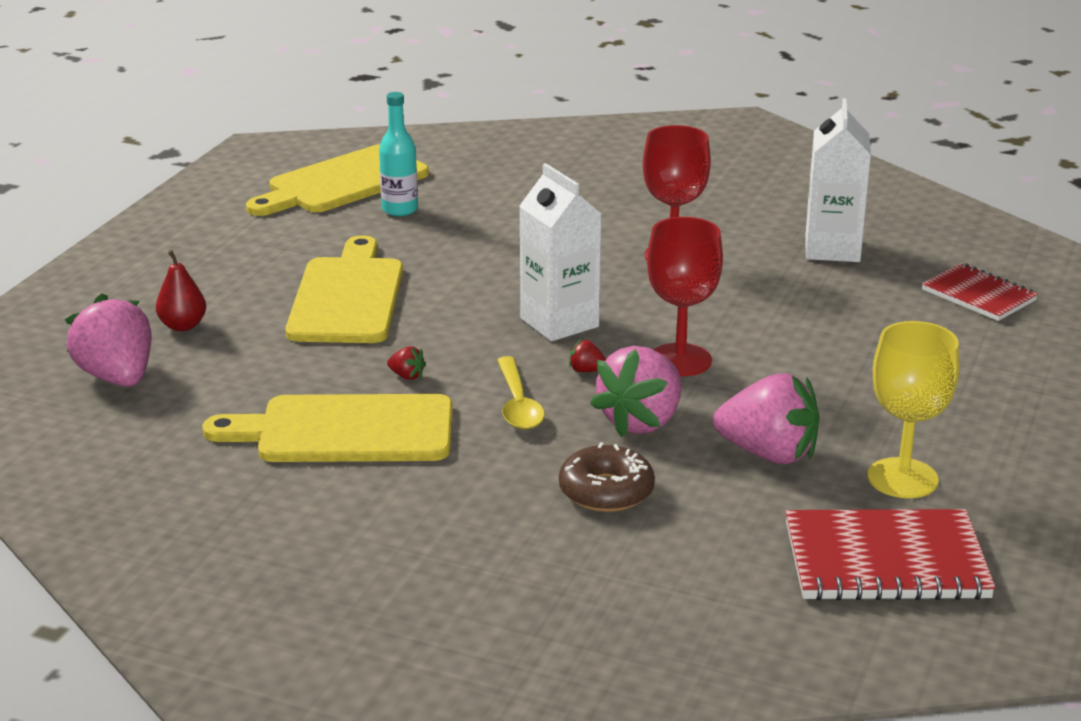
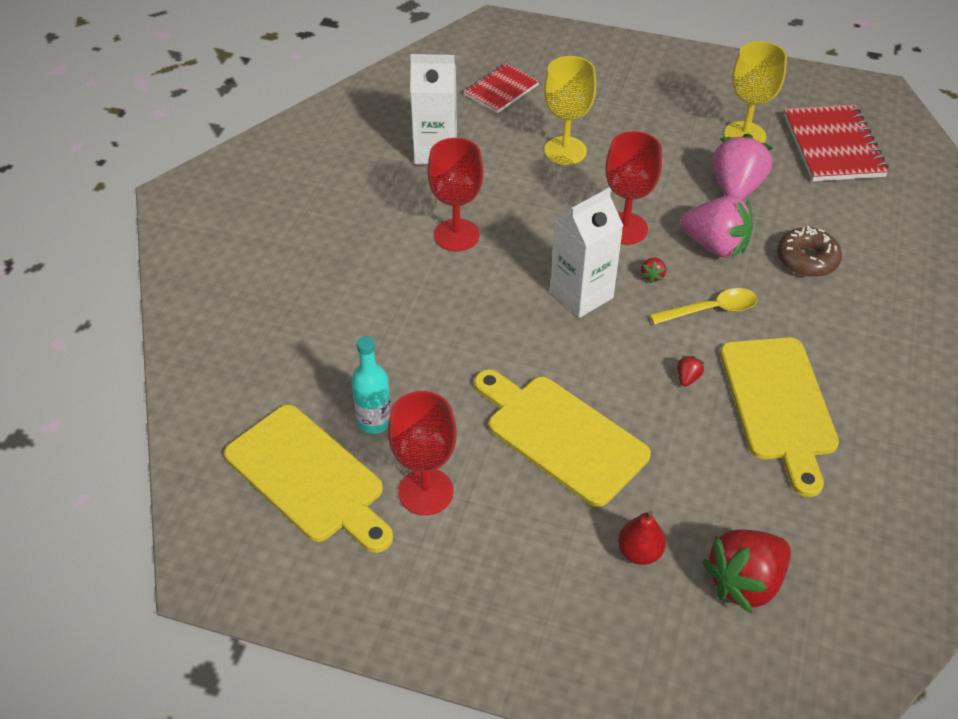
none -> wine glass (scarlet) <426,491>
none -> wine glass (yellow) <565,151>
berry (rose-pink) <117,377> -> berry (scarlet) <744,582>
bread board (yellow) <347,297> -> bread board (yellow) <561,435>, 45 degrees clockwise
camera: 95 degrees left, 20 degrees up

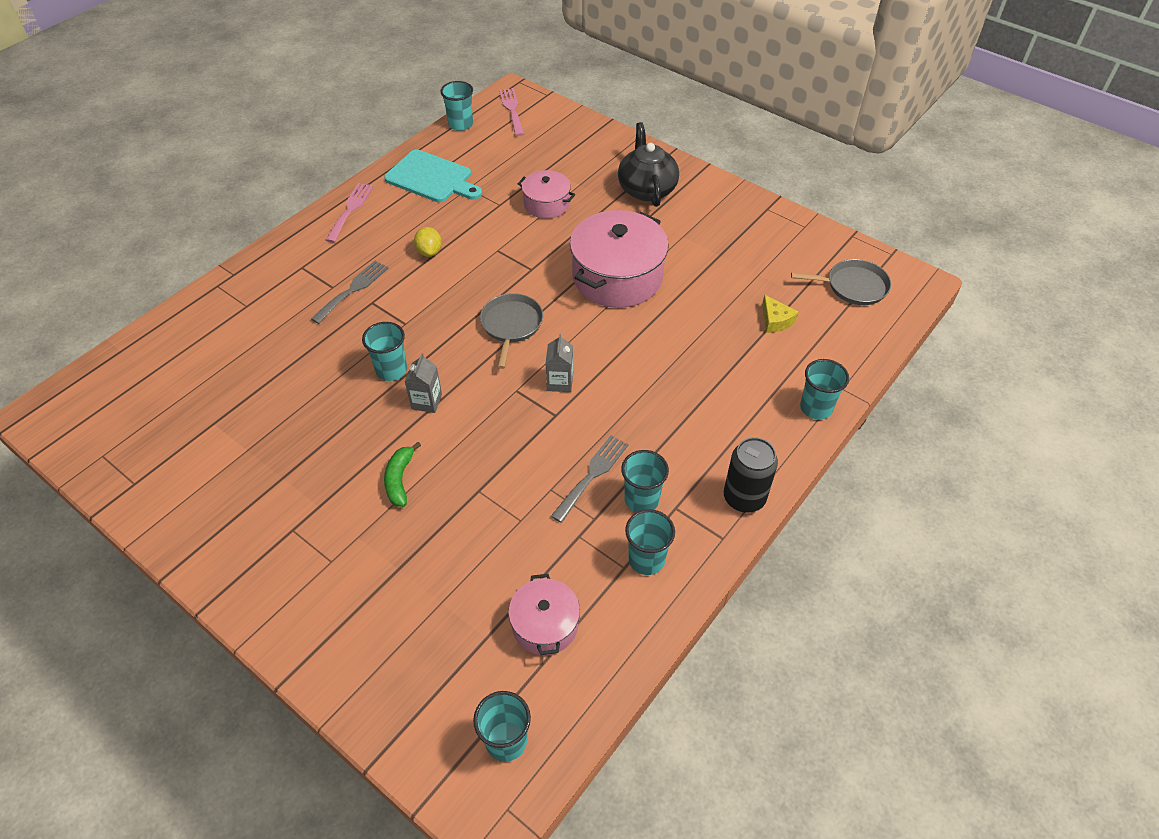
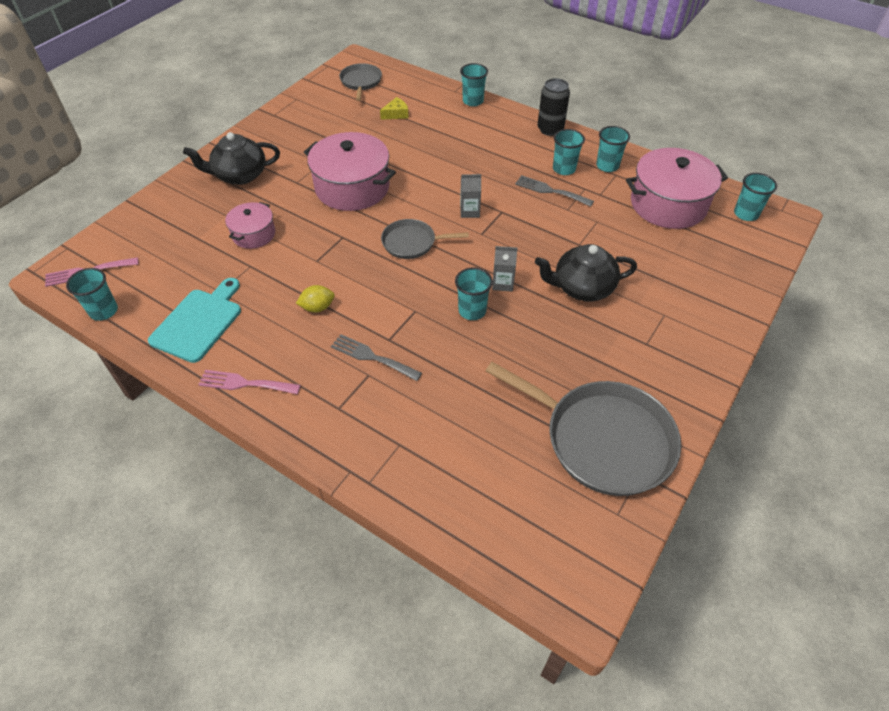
none -> skillet (grey) <602,439>
banana fruit (leaf-green) <400,479> -> teapot (jet-black) <582,288>
stockpot (rose-pink) <545,625> -> stockpot (rose-pink) <668,204>, x1.83
camera: 95 degrees left, 0 degrees up

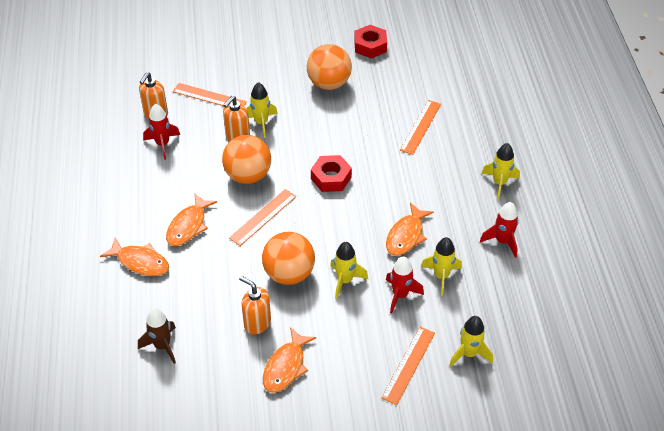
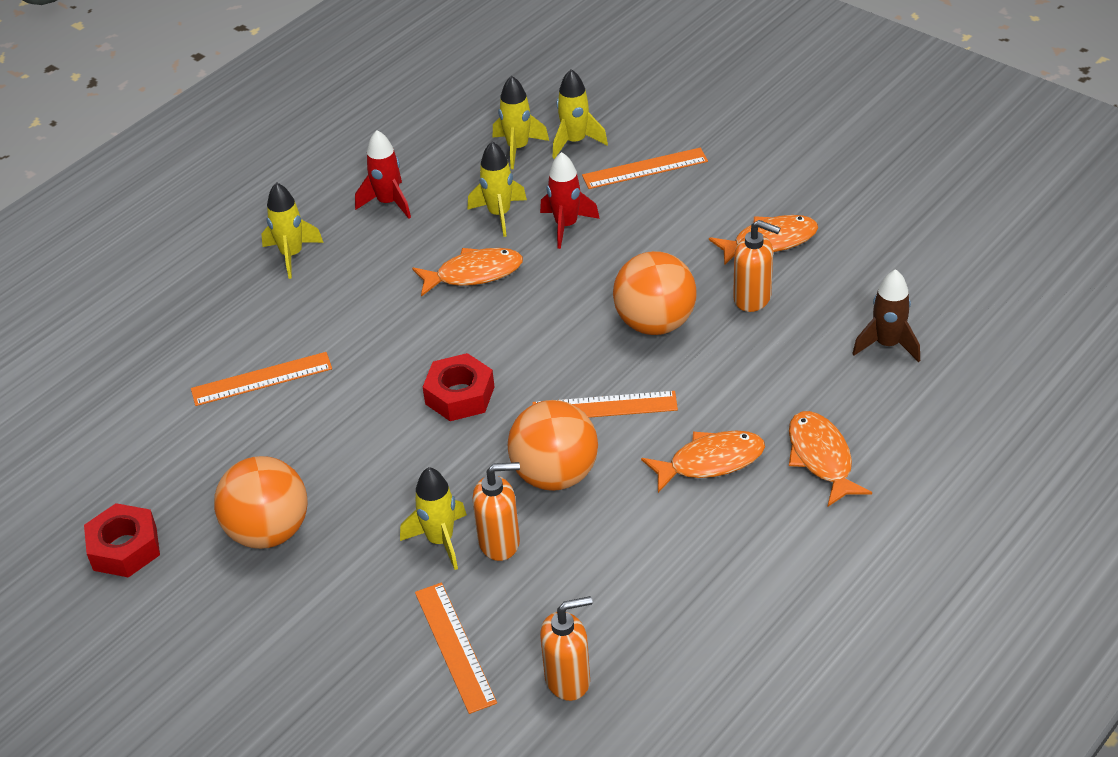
rocket (scarlet) <162,144> -> none
rocket (yellow) <345,280> -> rocket (yellow) <518,148>, relocated
pump bottle (orange-coloured) <257,323> -> pump bottle (orange-coloured) <753,298>, 60 degrees counterclockwise
camera: 130 degrees left, 5 degrees down

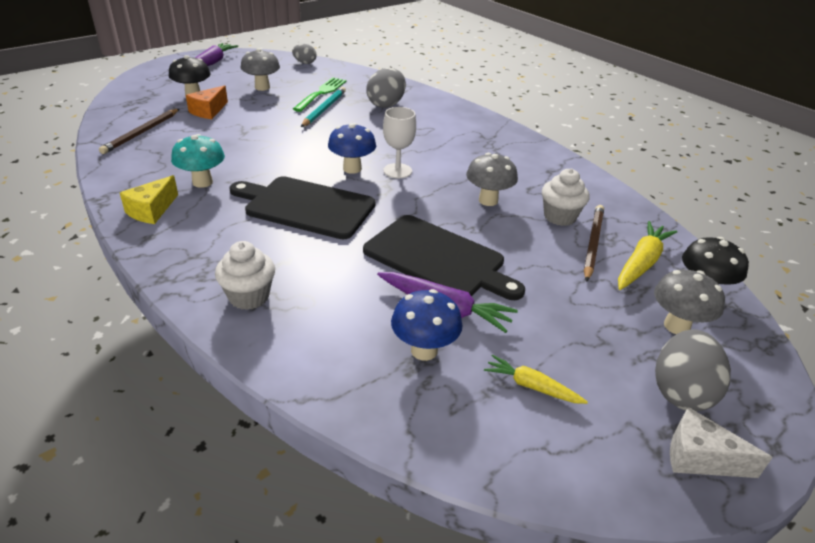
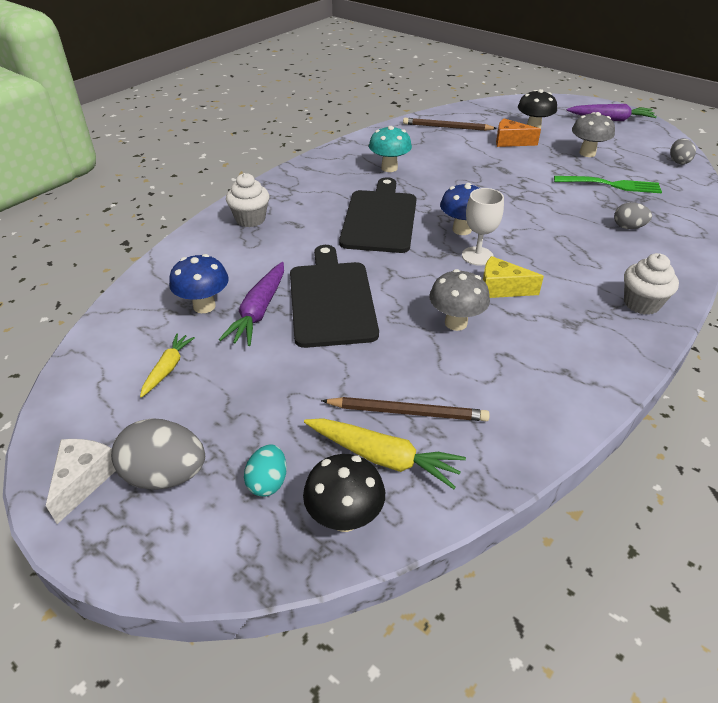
pencil (aqua) <324,109> -> none
cheese (yellow) <151,210> -> cheese (yellow) <501,288>, relocated
muffin (snow-white) <559,217> -> muffin (snow-white) <641,303>, relocated
toadstool (grey) <676,326> -> egg shape (aqua) <268,482>
bread board (jet-black) <438,258> -> bread board (jet-black) <331,300>, 150 degrees clockwise
egg shape (grey) <386,104> -> egg shape (grey) <628,227>, x0.59
camera: 80 degrees right, 5 degrees up

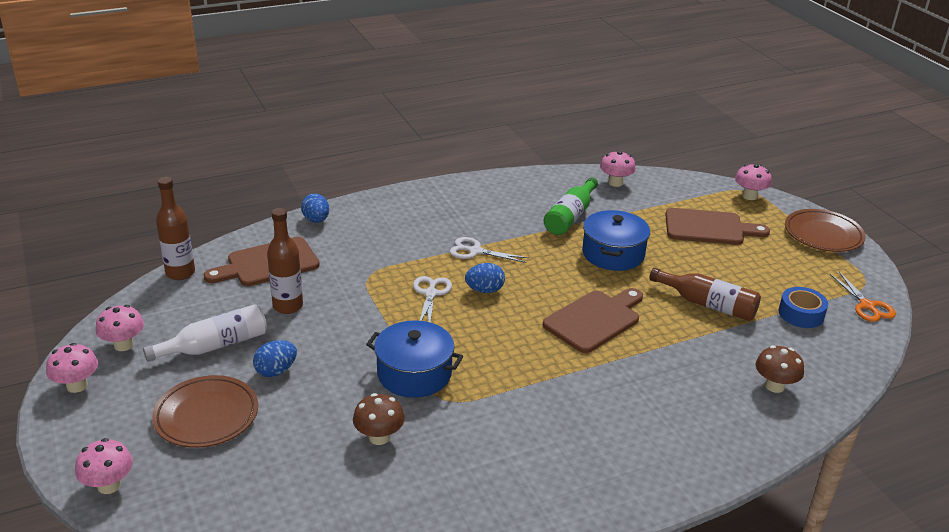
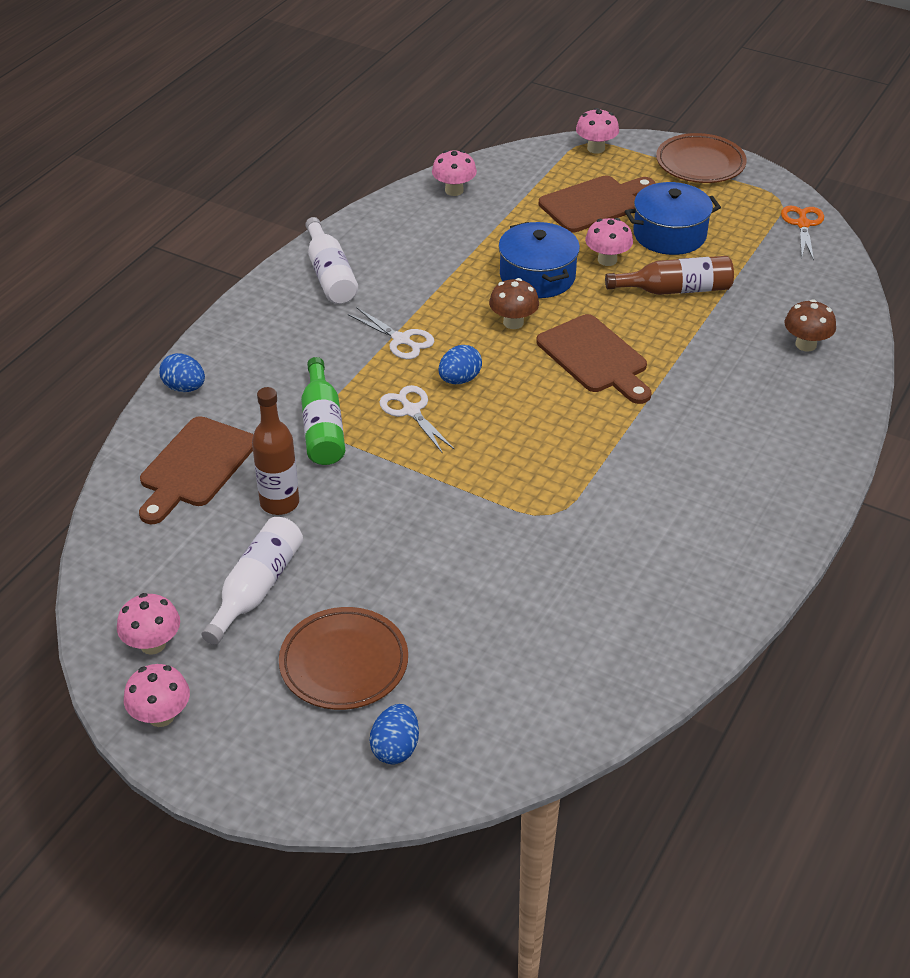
flask (russet) <180,273> -> none
tape (royal blue) <801,314> -> none
none -> flask (snow-white) <330,275>
toadstool (rose-pink) <109,485> -> toadstool (rose-pink) <607,260>, relocated
egg shape (royal blue) <276,371> -> egg shape (royal blue) <395,748>, relocated
toadstool (russet) <379,437> -> toadstool (russet) <513,322>, relocated
stockpot (royal blue) <414,373> -> stockpot (royal blue) <669,234>, relocated
flask (leaf-green) <570,216> -> flask (leaf-green) <322,427>, relocated
pair of scissors (snow-white) <475,251> -> pair of scissors (snow-white) <401,340>, 120 degrees counterclockwise
bread board (russet) <594,320> -> bread board (russet) <595,358>, 135 degrees clockwise
pair of scissors (orange-coloured) <867,306> -> pair of scissors (orange-coloured) <803,224>, 120 degrees counterclockwise
camera: 35 degrees left, 10 degrees up

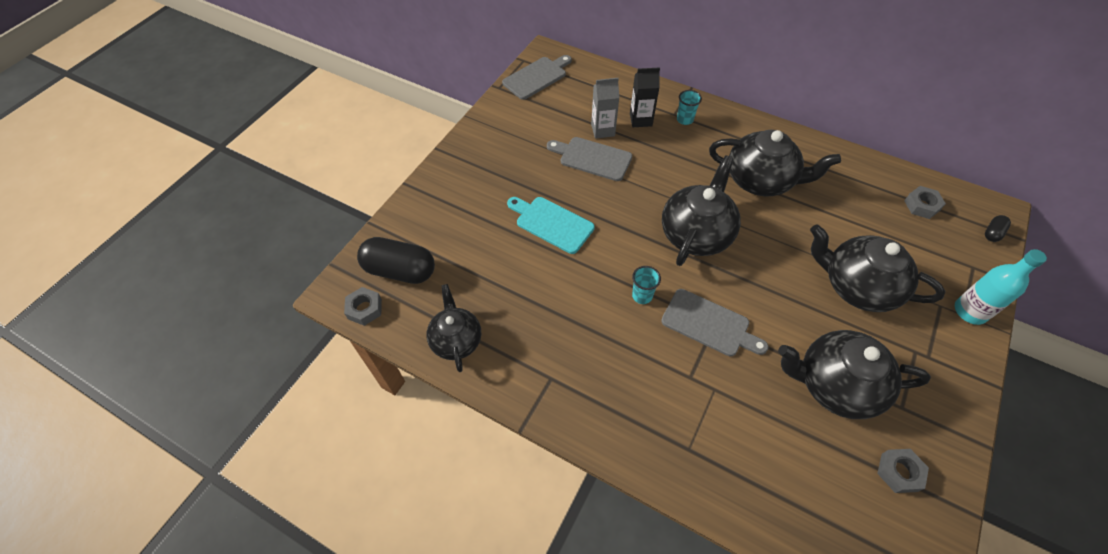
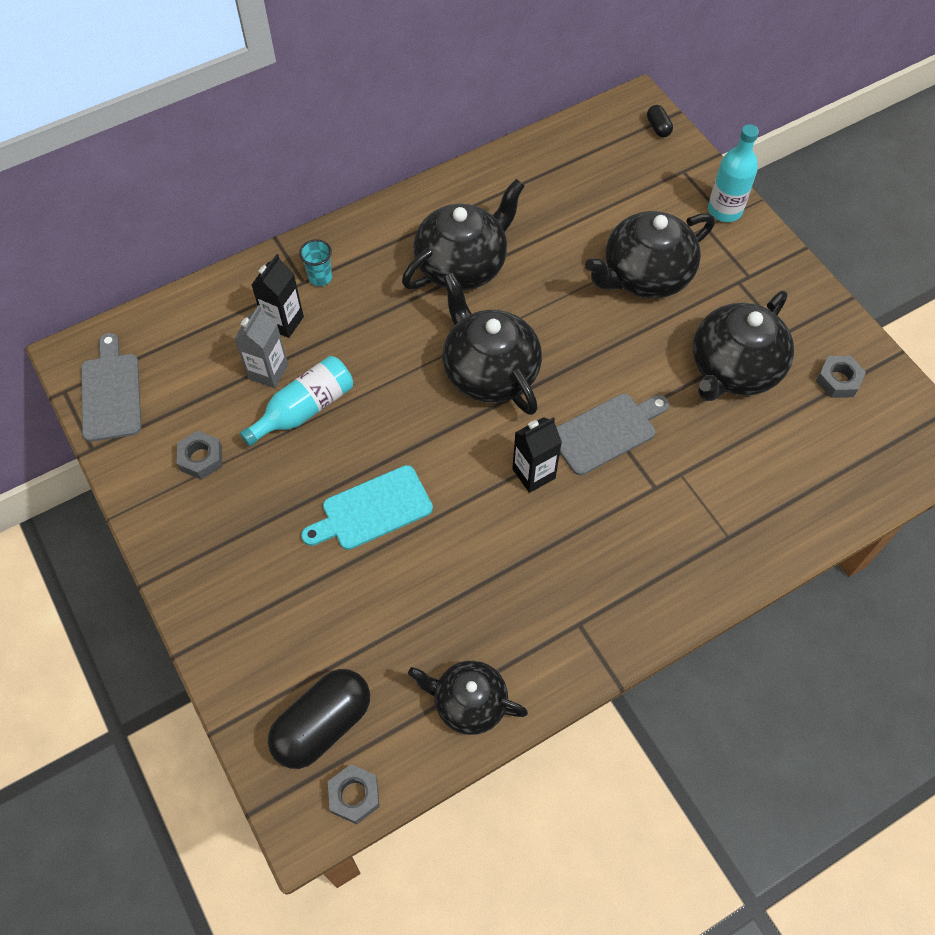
hex nut (grey) <921,205> -> hex nut (grey) <201,458>, relocated
bread board (grey) <592,158> -> flask (aqua) <304,409>
beaker (aqua) <642,296> -> carton (jet-black) <533,473>
camera: 60 degrees left, 5 degrees up

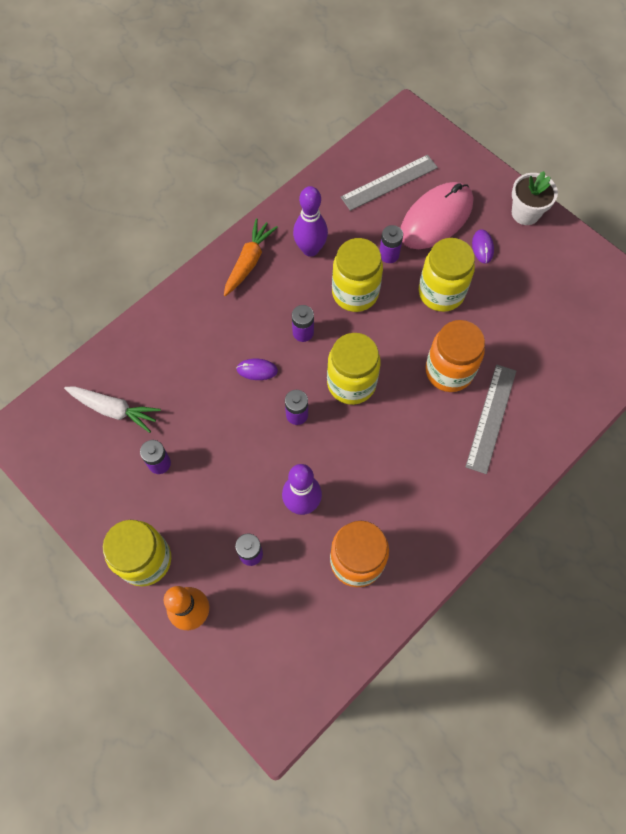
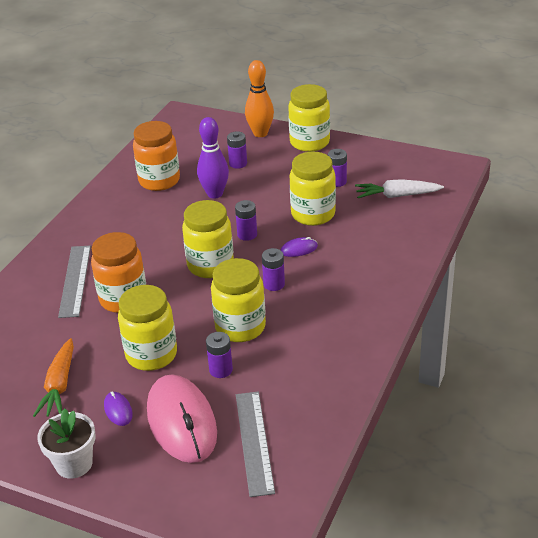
tenpin (royal purple) <310,249> -> none
none -> jar (yellow) <313,214>
toy carrot (orange-coloured) <249,261> -> toy carrot (orange-coloured) <59,386>, relocated
ruler (grey) <389,182> -> ruler (grey) <254,442>, 45 degrees counterclockwise
mouse (rose-pink) <436,218> -> mouse (rose-pink) <181,422>, 45 degrees counterclockwise
camera: 160 degrees right, 30 degrees down

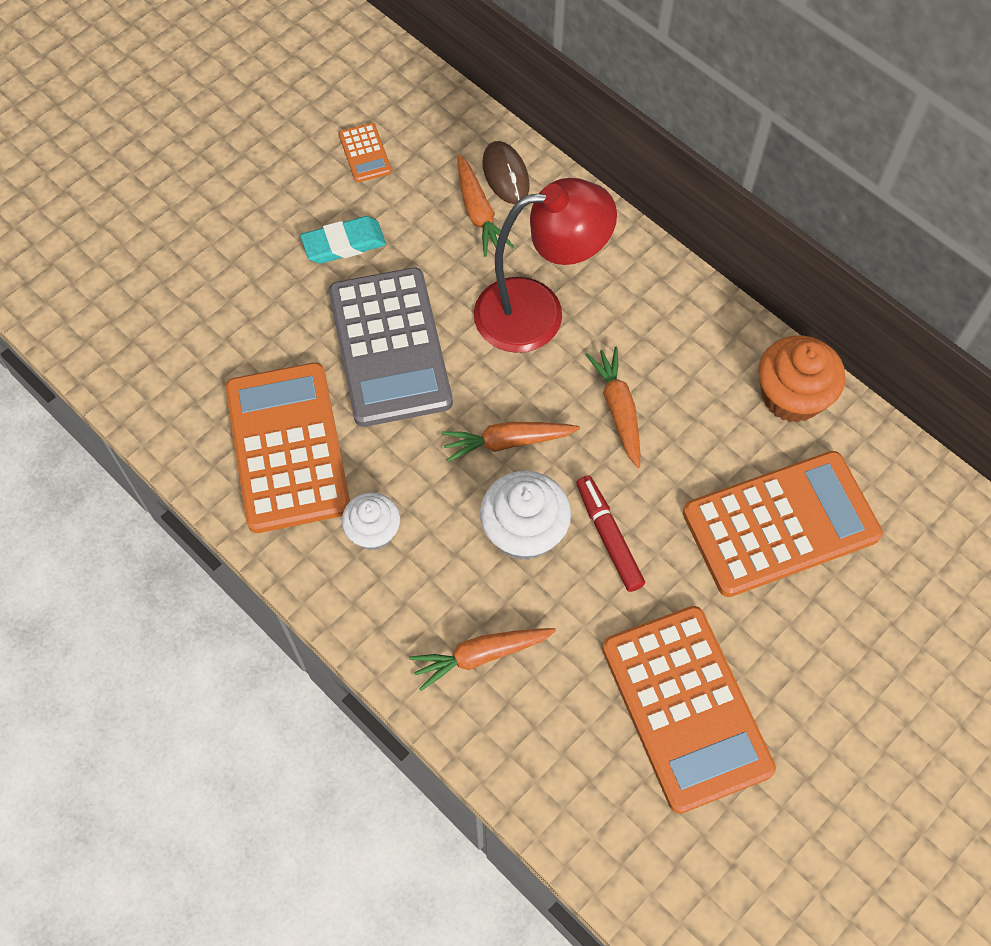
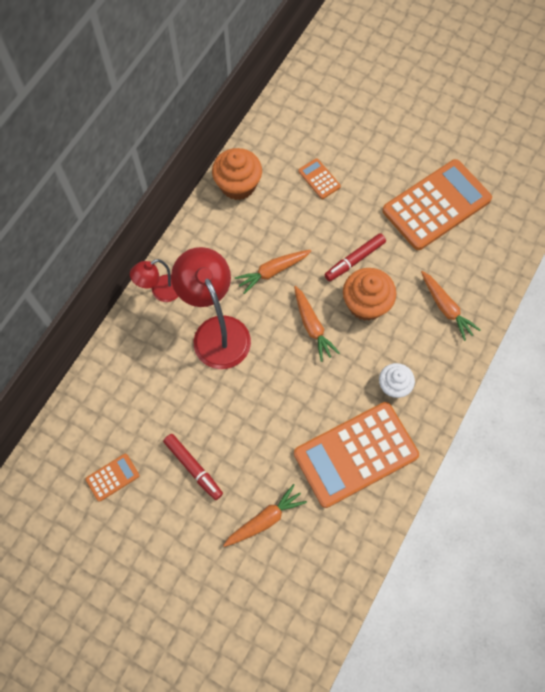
adding machine (grey) <390,347> -> none
mouse (russet) <505,175> -> none
none -> reading lamp (scarlet) <160,292>
toy carrot (orange-coloured) <478,213> -> toy carrot (orange-coloured) <265,519>, relocated
gum eraser (aqua) <344,244> -> marker pen (scarlet) <193,468>
muffin (snow-white) <524,531> -> muffin (orange-coloured) <366,304>
adding machine (orange-coloured) <780,524> -> adding machine (orange-coloured) <319,179>, x0.42
camera: 105 degrees left, 5 degrees up

